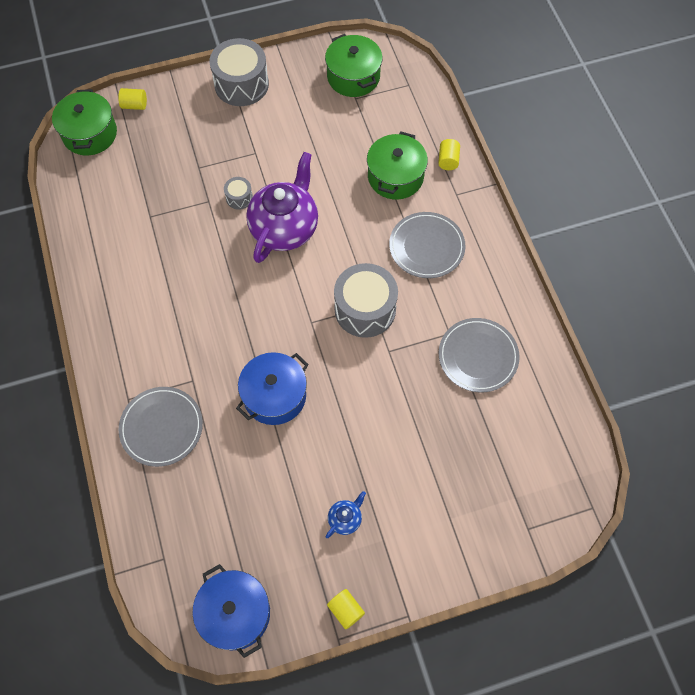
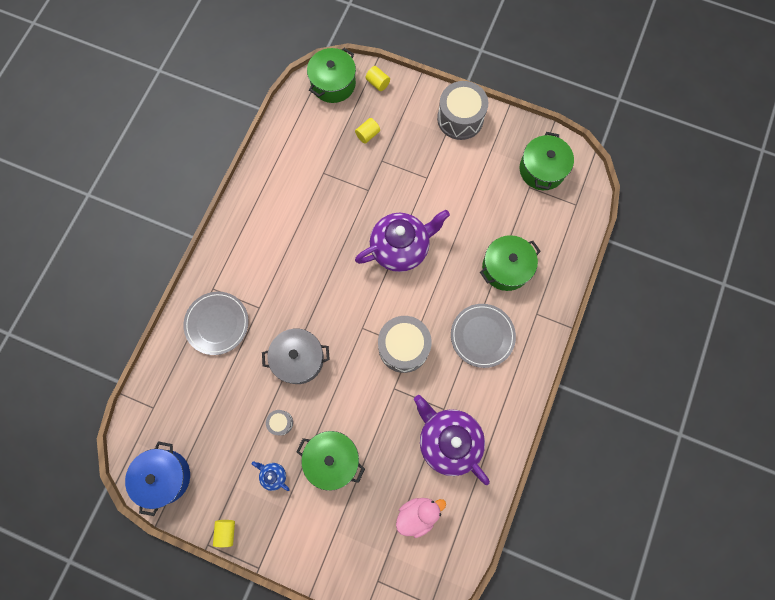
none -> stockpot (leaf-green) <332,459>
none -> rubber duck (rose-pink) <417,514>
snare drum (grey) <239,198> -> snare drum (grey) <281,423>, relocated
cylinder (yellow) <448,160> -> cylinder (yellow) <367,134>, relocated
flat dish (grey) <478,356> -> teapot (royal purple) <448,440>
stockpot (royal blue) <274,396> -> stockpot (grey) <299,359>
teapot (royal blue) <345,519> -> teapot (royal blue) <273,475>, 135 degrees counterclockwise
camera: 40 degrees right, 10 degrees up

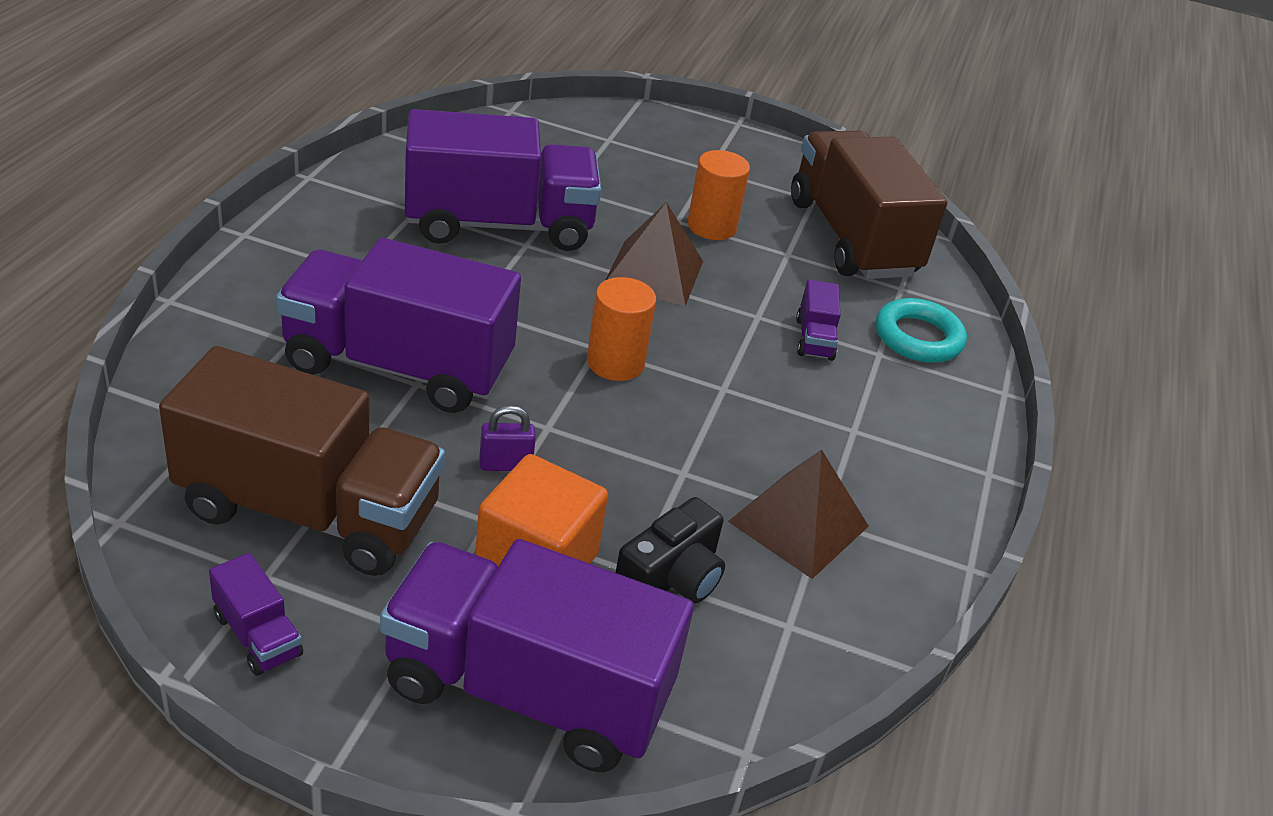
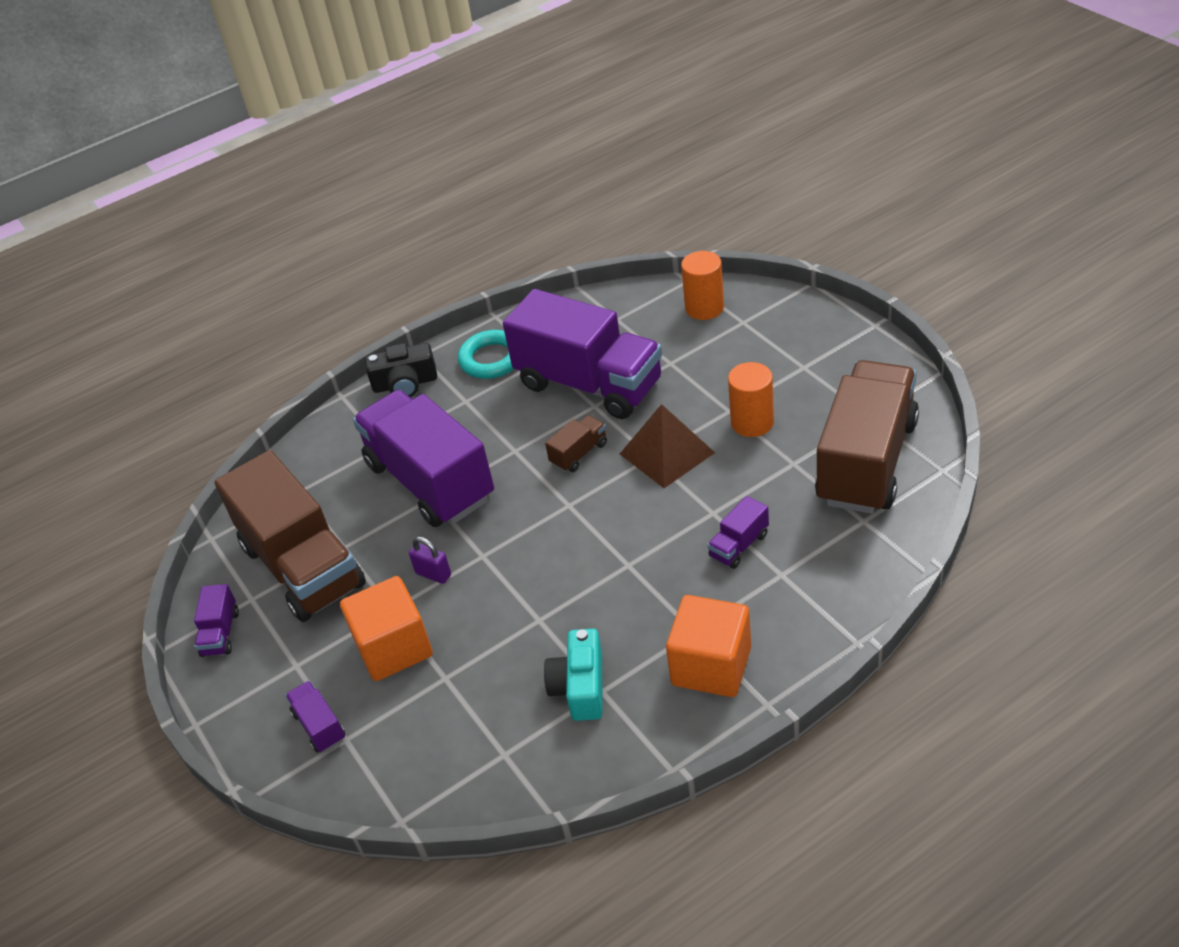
none -> lorry (russet) <579,454>
none -> block (orange-coloured) <711,666>
cylinder (orange-coloured) <615,363> -> cylinder (orange-coloured) <704,308>, relocated
compact camera (jet-black) <671,576> -> compact camera (jet-black) <405,384>, relocated
ring (aqua) <918,337> -> ring (aqua) <491,359>, relocated
solid pyramid (russet) <798,523> -> compact camera (aqua) <580,687>
lorry (royal purple) <527,691> -> lorry (royal purple) <319,726>, x0.40
camera: 50 degrees right, 5 degrees up

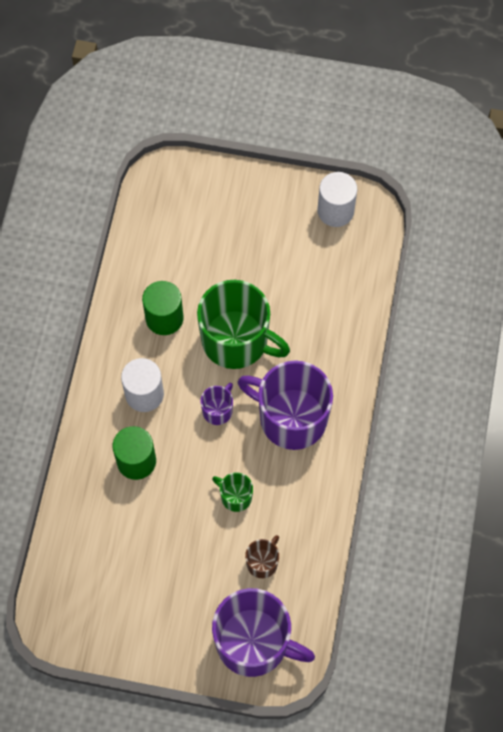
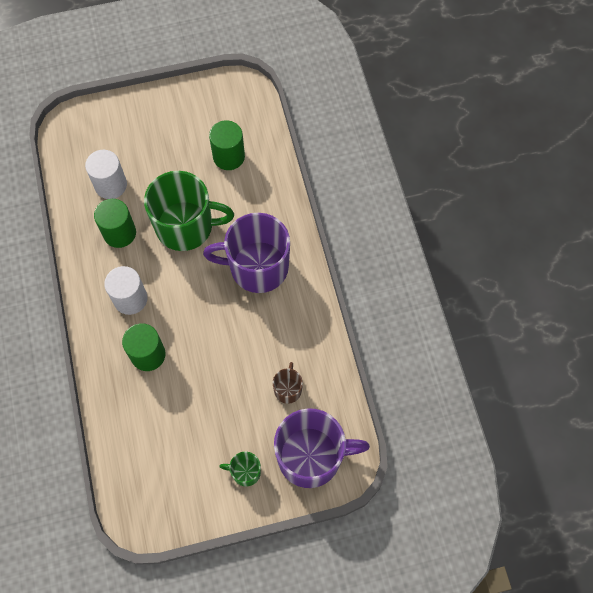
mug (royal purple) <218,410> -> none
none -> cylinder (leaf-green) <229,156>
mug (leaf-green) <235,496> -> mug (leaf-green) <245,472>, relocated
cylinder (snow-white) <335,211> -> cylinder (snow-white) <111,185>, relocated
camera: 25 degrees left, 0 degrees up

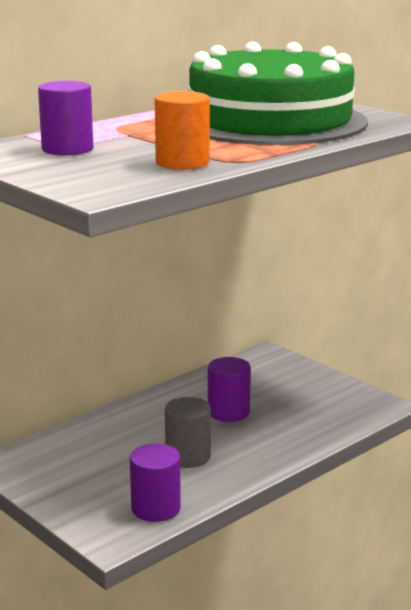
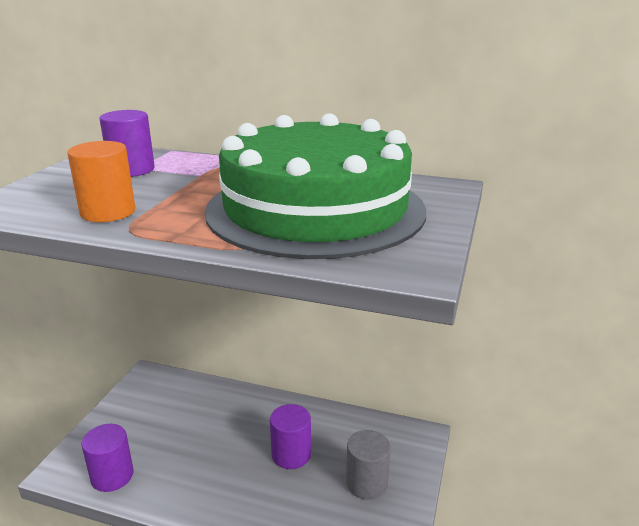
cylinder (grey) <188,456> -> cylinder (grey) <366,483>, relocated
camera: 60 degrees right, 5 degrees up

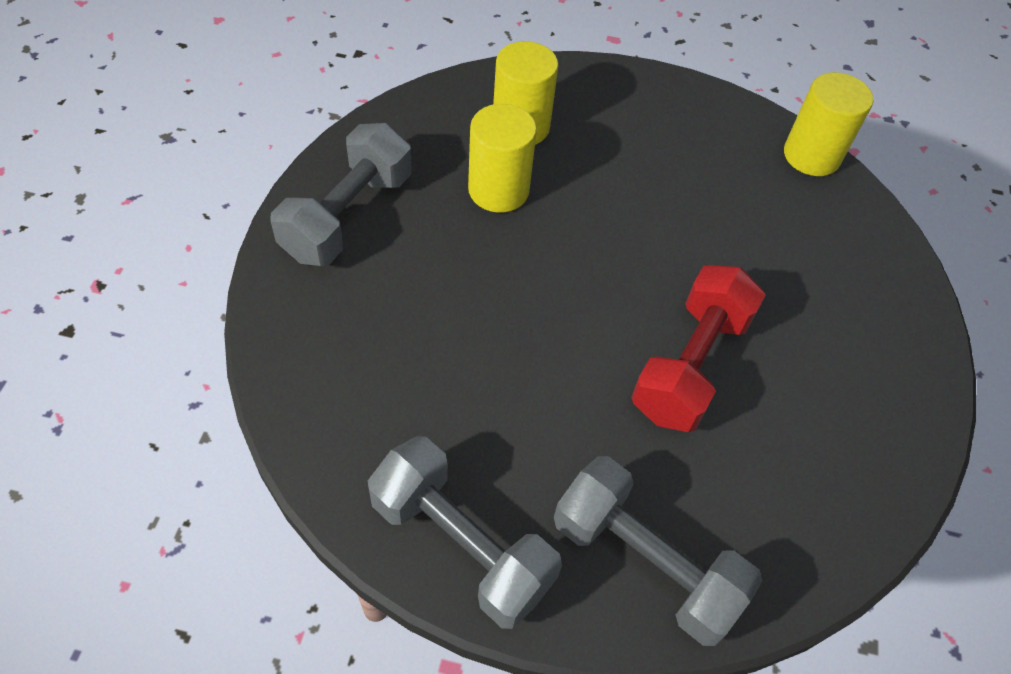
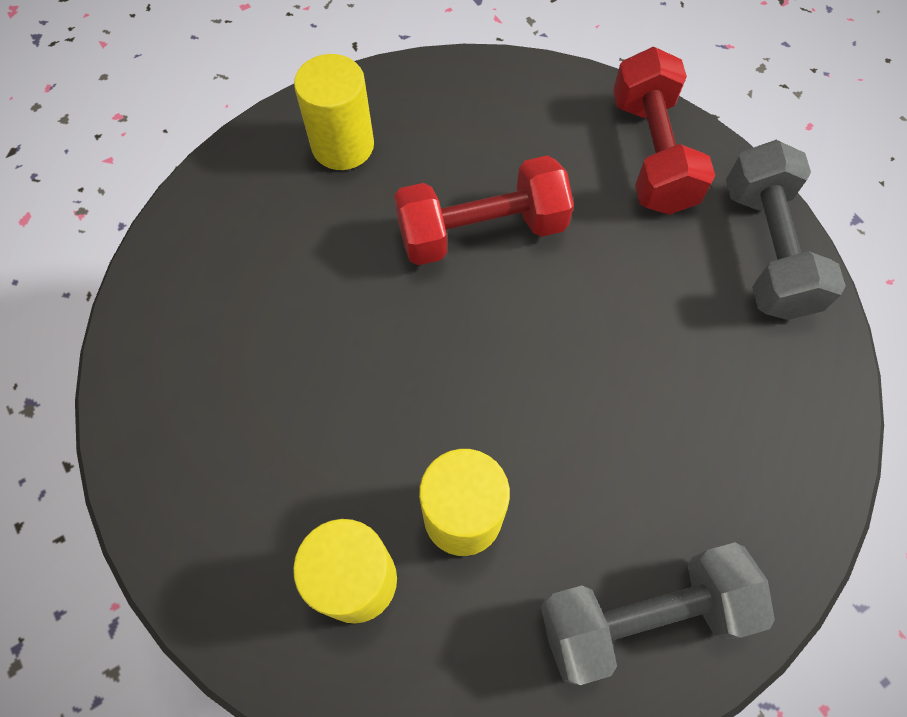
cylinder (yellow) <811,156> -> cylinder (yellow) <343,145>, relocated
free weight (grey) <645,563> -> free weight (scarlet) <651,154>
camera: 130 degrees left, 10 degrees up

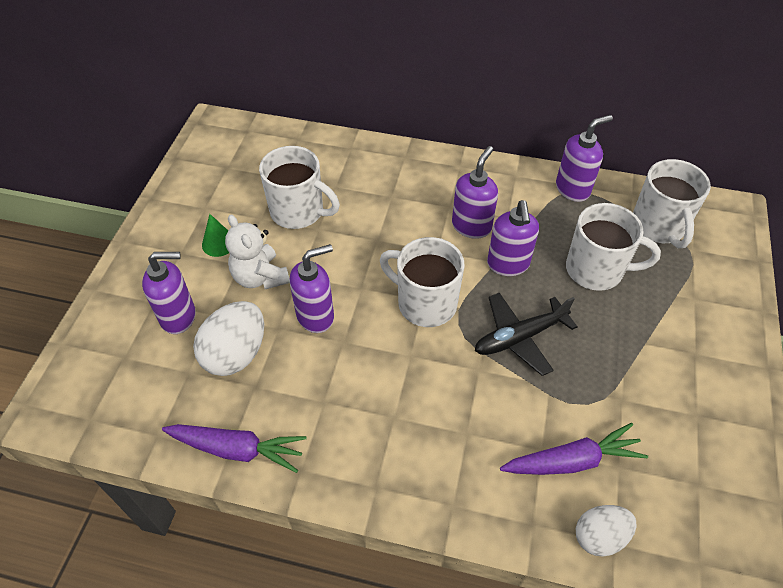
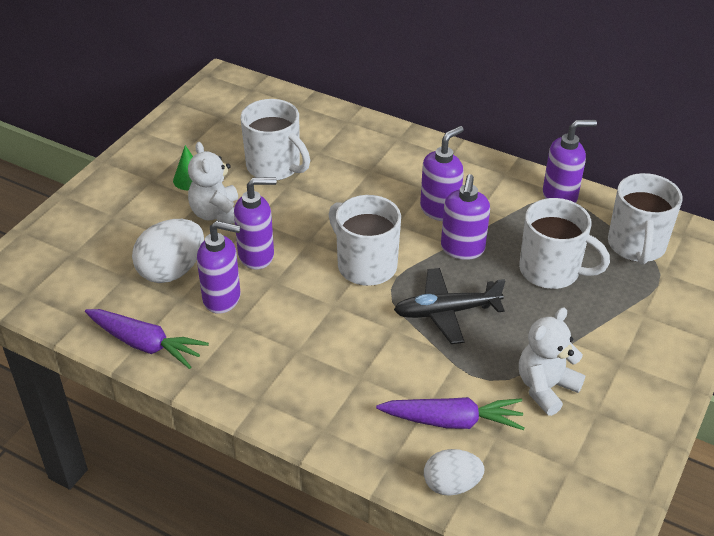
none -> stuffed bear (snow-white) <545,388>
pump bottle (royal purple) <179,317> -> pump bottle (royal purple) <222,298>, relocated
camera: 15 degrees right, 10 degrees down

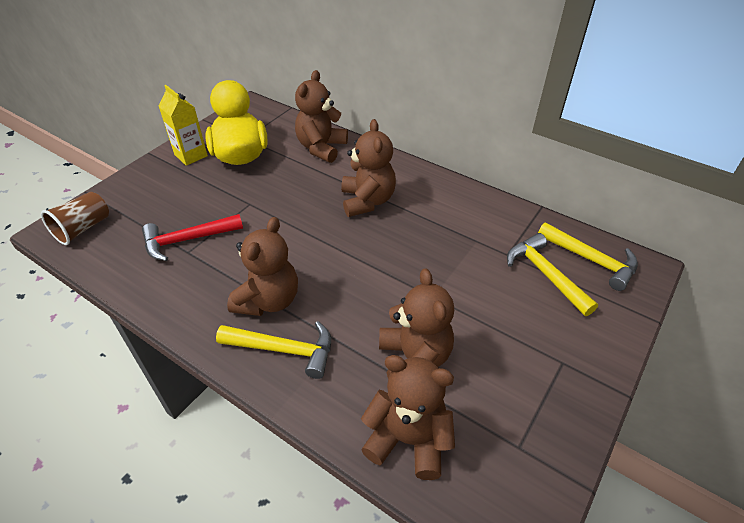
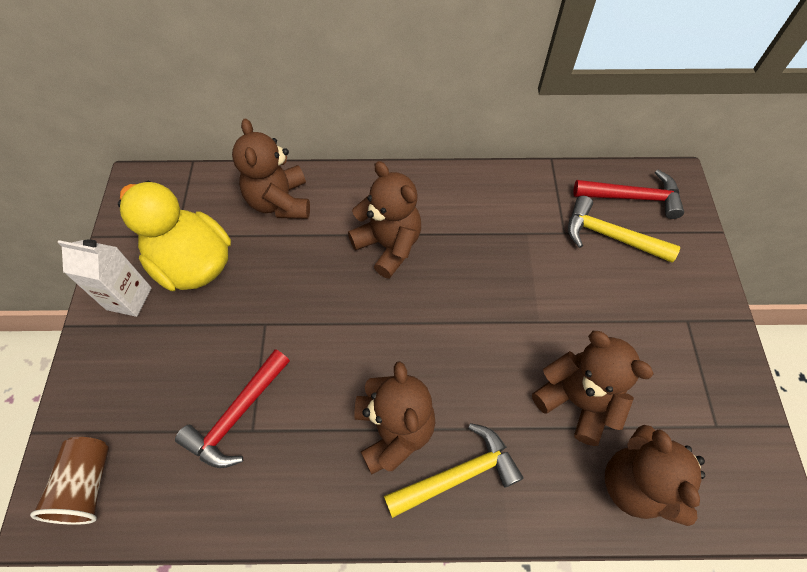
carton (yellow) <191,155> -> carton (snow-white) <129,298>
hammer (yellow) <591,260> -> hammer (scarlet) <632,197>
stuffed bear (russet) <408,439> -> stuffed bear (russet) <635,484>, 90 degrees counterclockwise
camera: 35 degrees left, 15 degrees up

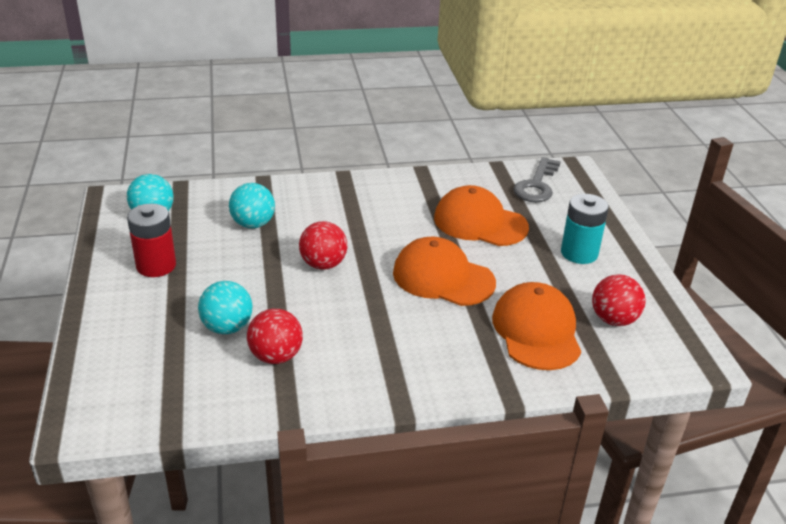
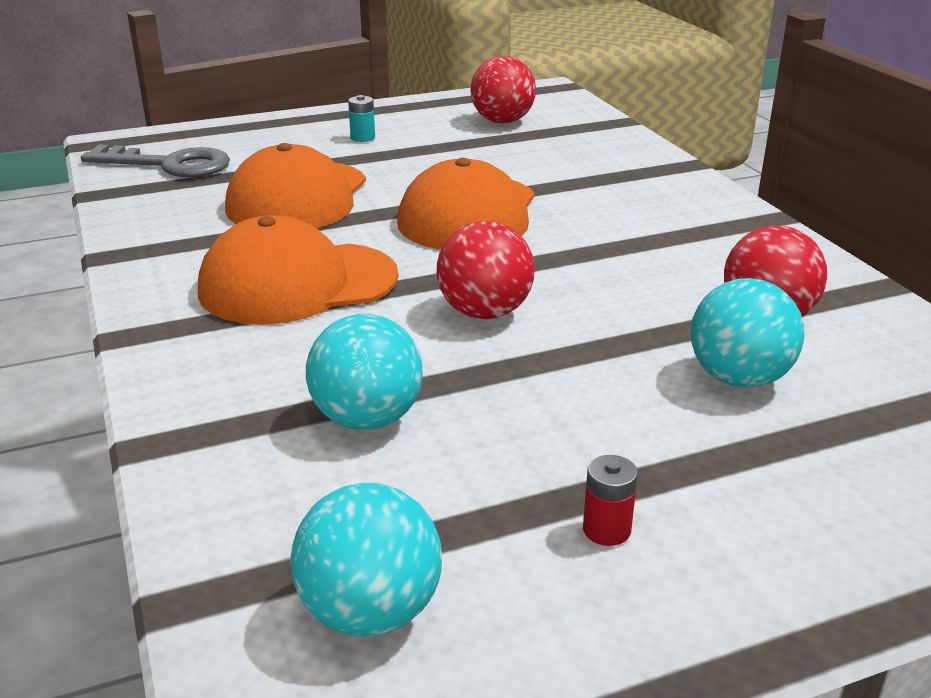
cap (orange-coloured) <536,331> -> cap (orange-coloured) <298,283>, relocated
battery (scarlet) <156,266> -> battery (scarlet) <606,530>, x0.45
battery (aqua) <579,253> -> battery (aqua) <362,138>, x0.45
camera: 100 degrees left, 5 degrees down

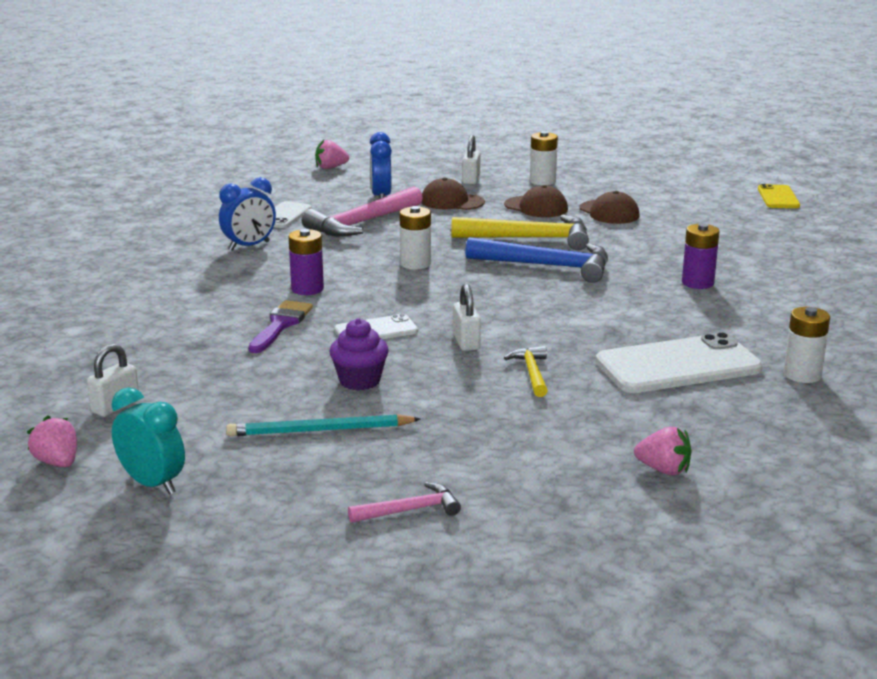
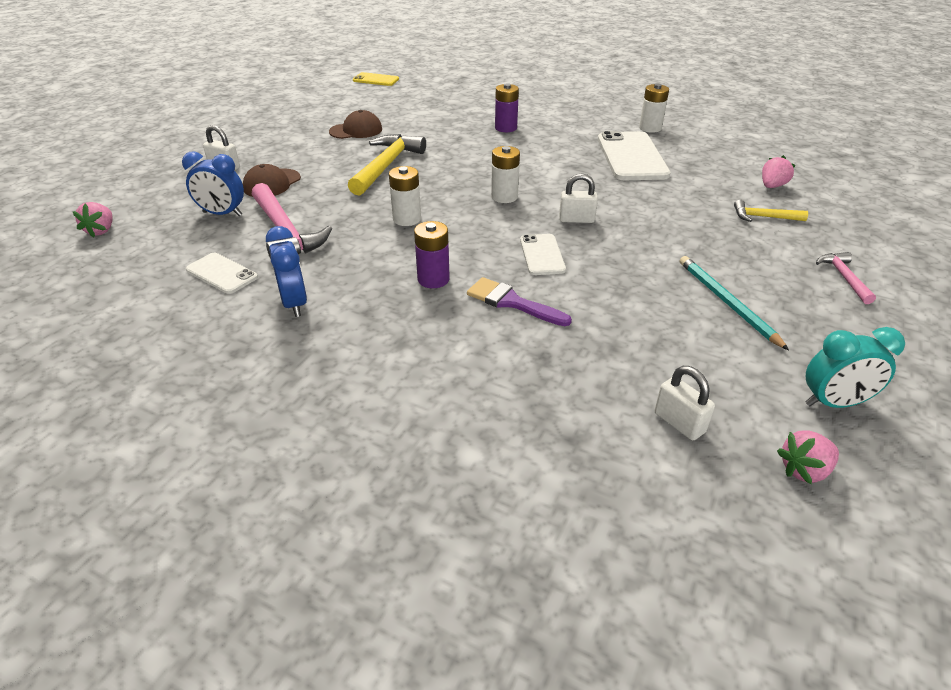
muffin (royal purple) <360,381> -> none
hammer (royal blue) <547,266> -> none
cap (russet) <536,207> -> none
hammer (yellow) <531,373> -> hammer (yellow) <763,217>, relocated
battery (snow-white) <542,181> -> battery (snow-white) <504,197>, relocated
clock (aqua) <152,484> -> clock (aqua) <833,403>, 150 degrees counterclockwise
pencil (aqua) <319,430> -> pencil (aqua) <726,302>, 150 degrees clockwise
camera: 75 degrees left, 15 degrees up

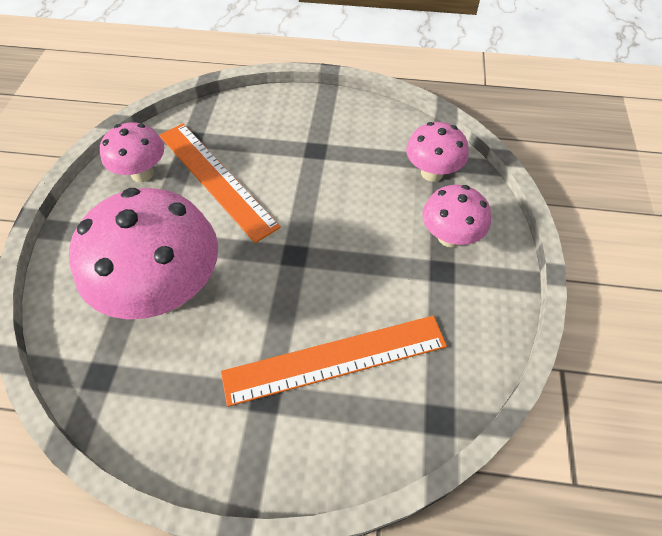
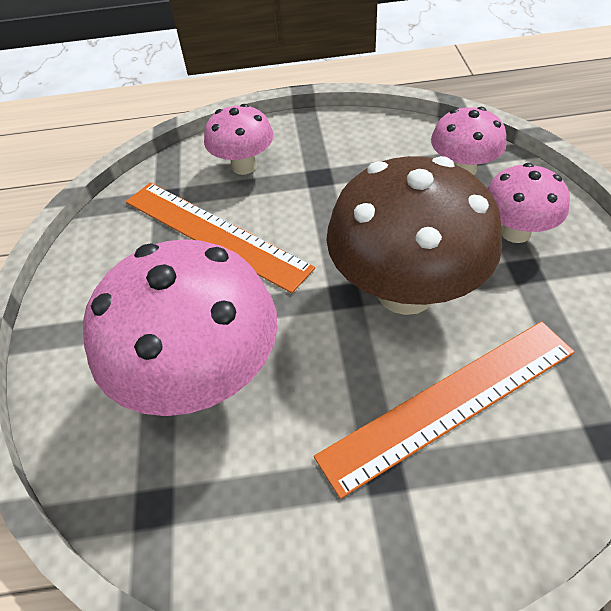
none -> toadstool (russet) <405,291>
toadstool (rose-pink) <142,173> -> toadstool (rose-pink) <244,166>, relocated
camera: 10 degrees left, 5 degrees down

